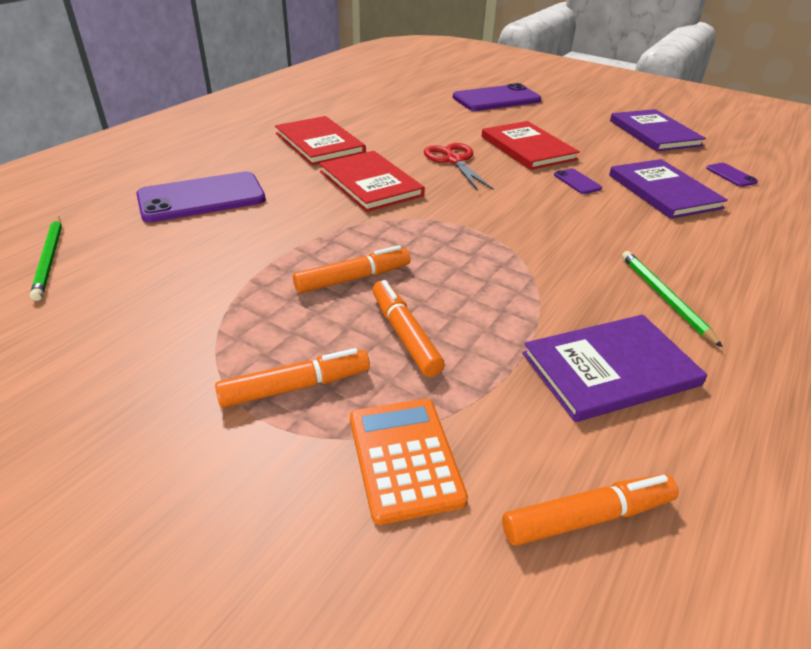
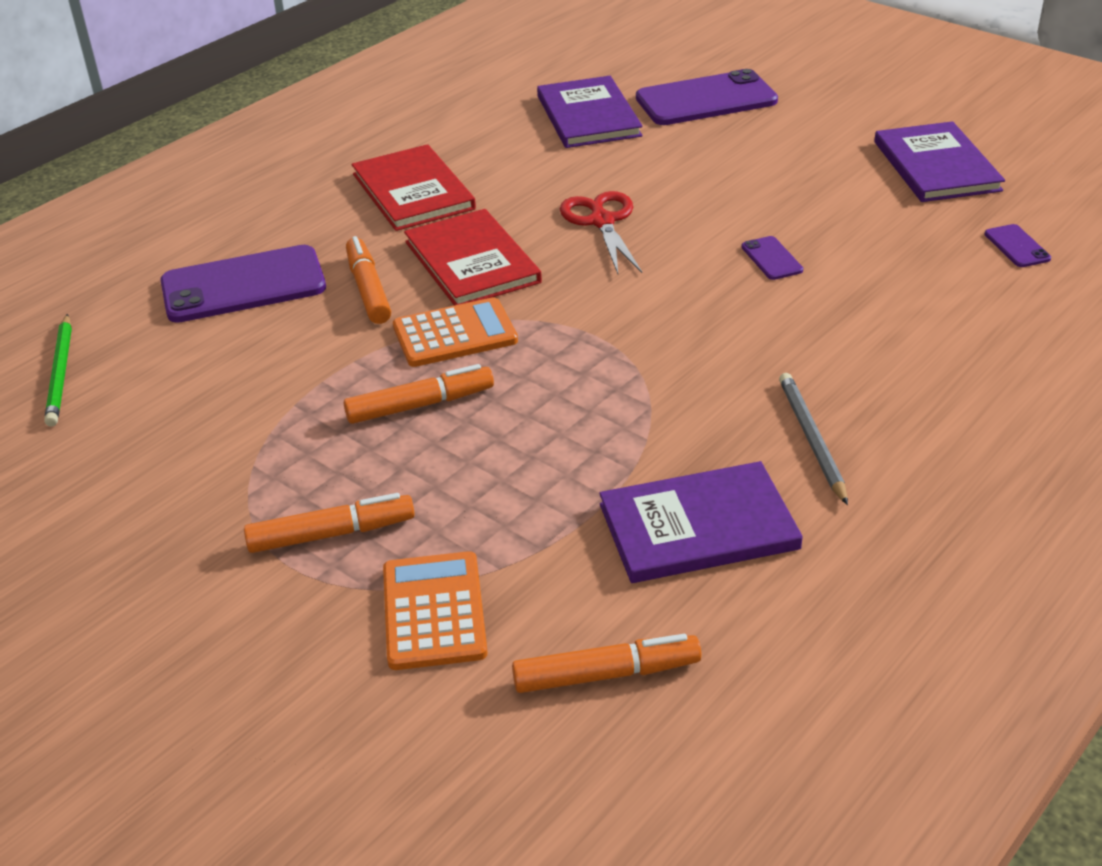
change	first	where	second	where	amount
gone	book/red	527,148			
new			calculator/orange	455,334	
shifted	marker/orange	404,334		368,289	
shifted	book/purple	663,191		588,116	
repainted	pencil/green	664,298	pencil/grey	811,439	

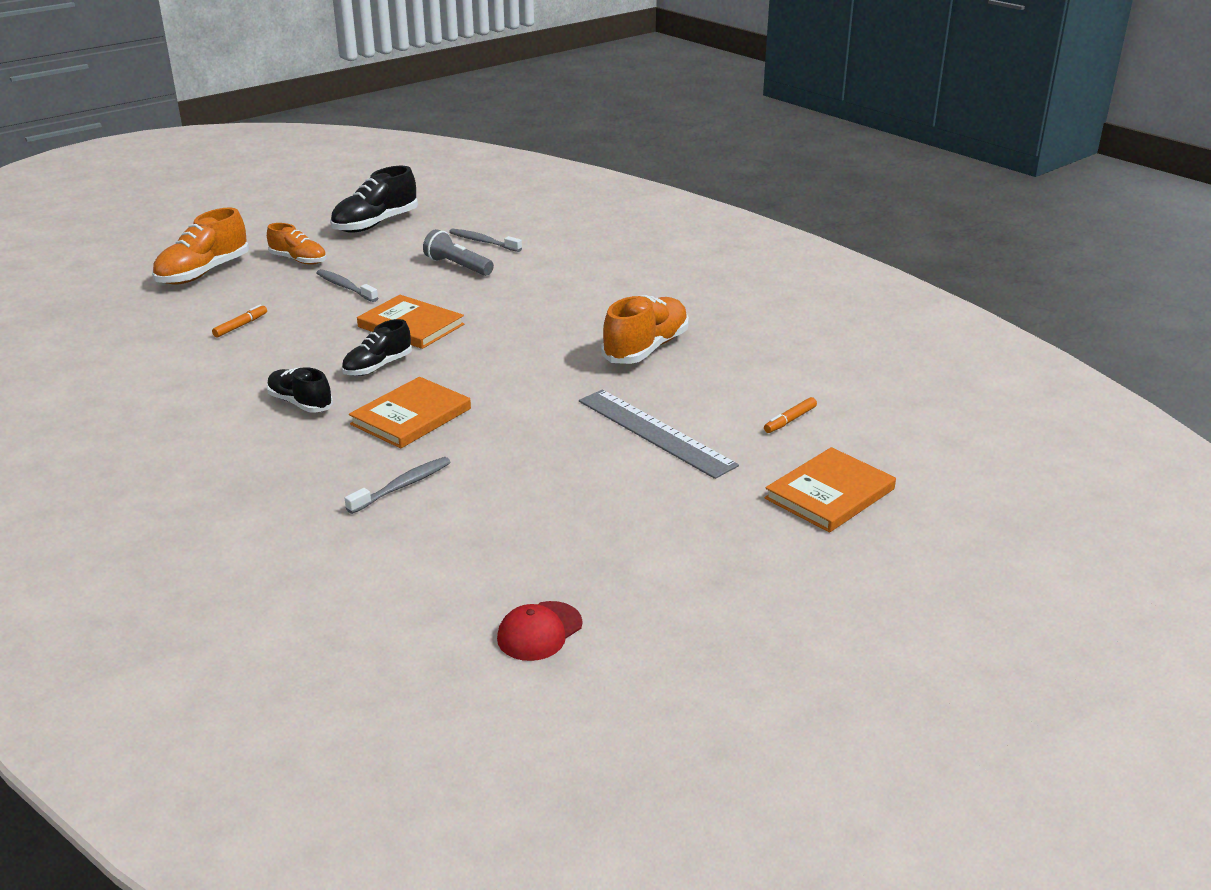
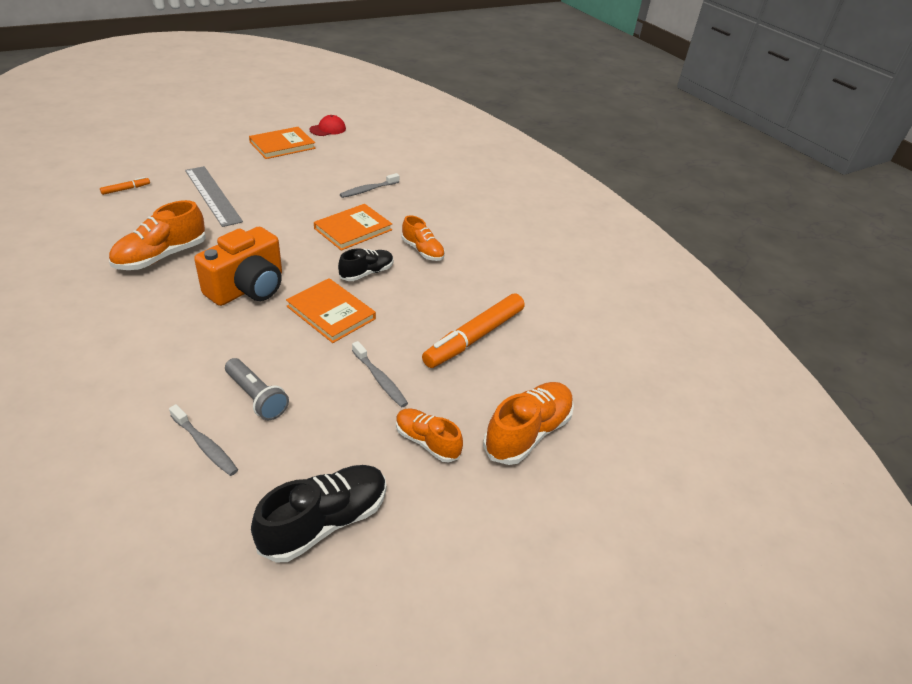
change	first	where	second	where	amount
new			camera/orange	248,288	
shifted	book/orange	829,494		282,145	
repainted	shoe/black	300,403	shoe/orange	422,251	
scaled	marker/orange	241,326		474,337	x2.38

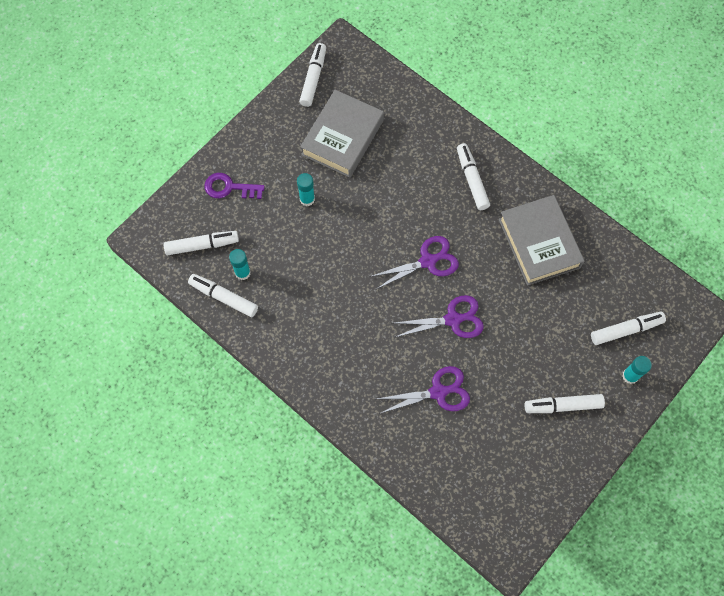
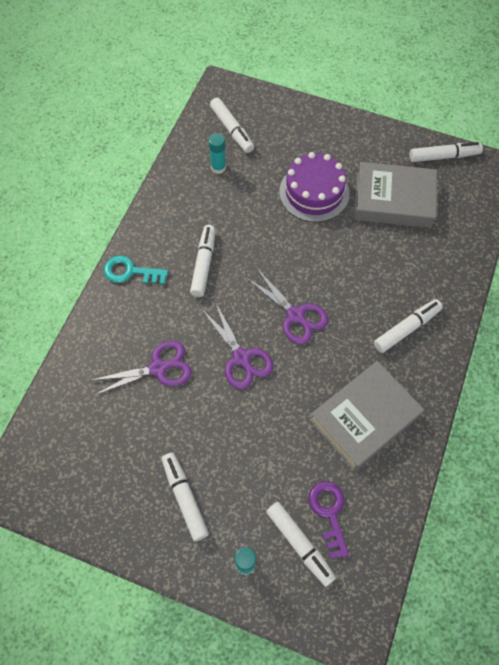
change	first	where	second	where	amount
new			key/turquoise	130,272	
shifted	marker/white	224,297		203,264	
shifted	key/purple	229,187		329,513	
swapped	glue stick/turquoise	307,199	cake/purple	314,192	
rotated	scissors/purple	438,392		159,368	75 degrees counterclockwise

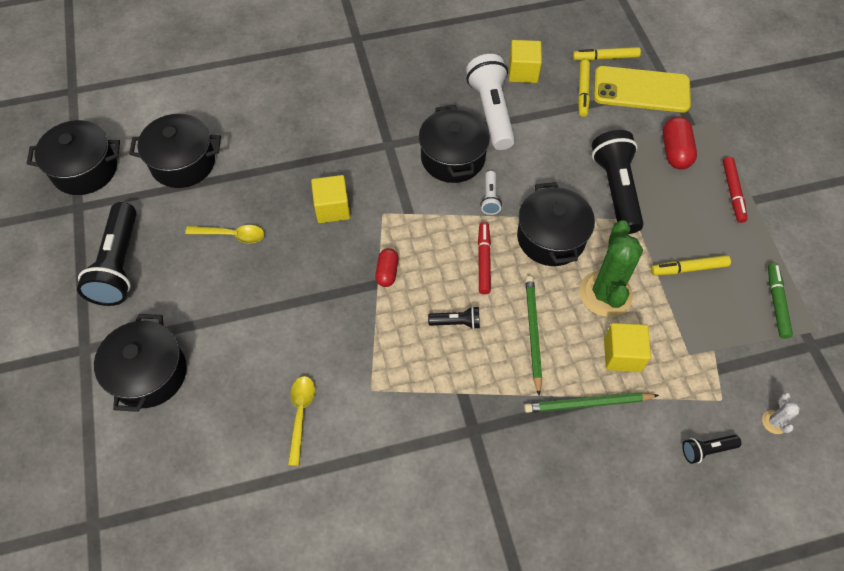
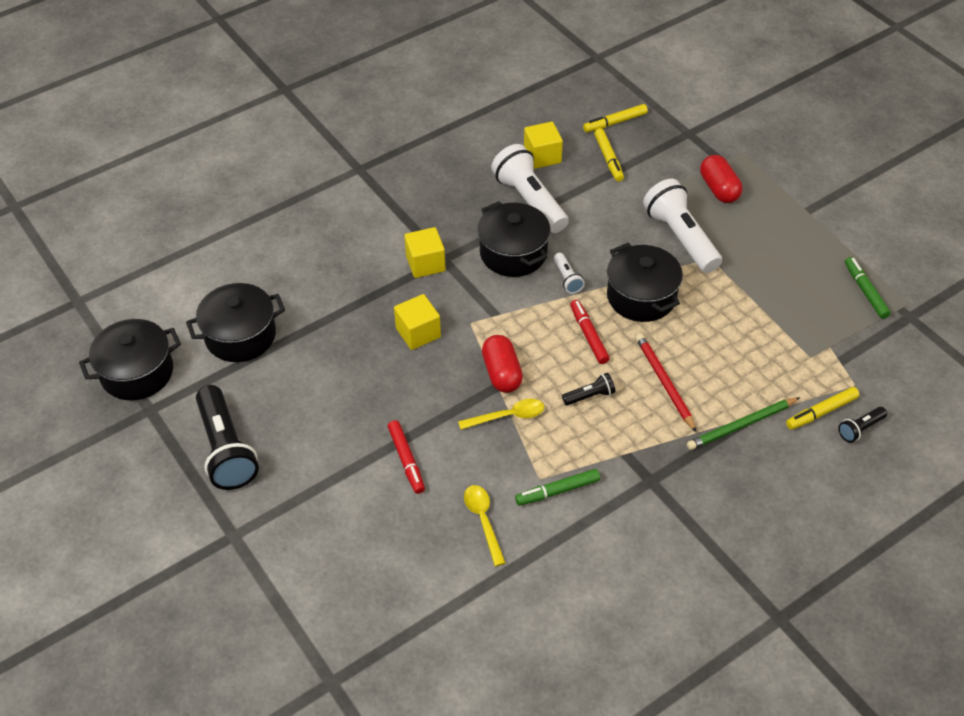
change	first	where	second	where	amount
gone	pot/black	149,373			
gone	cactus/green	605,294			
gone	phone/yellow	641,90			
gone	cactus/white	774,422			
new			marker/green	557,491	
shifted	spoon/yellow	231,235		507,416	
shifted	cube/yellow	622,354		425,263	
shifted	marker/yellow	688,268		821,412	
shifted	marker/red	732,192		406,460	
repainted	pencil/green	532,333	pencil/red	664,383	
repainted	flashlight/black	616,190	flashlight/white	680,237	
scaled	capsule/red	387,272		502,373	x1.53

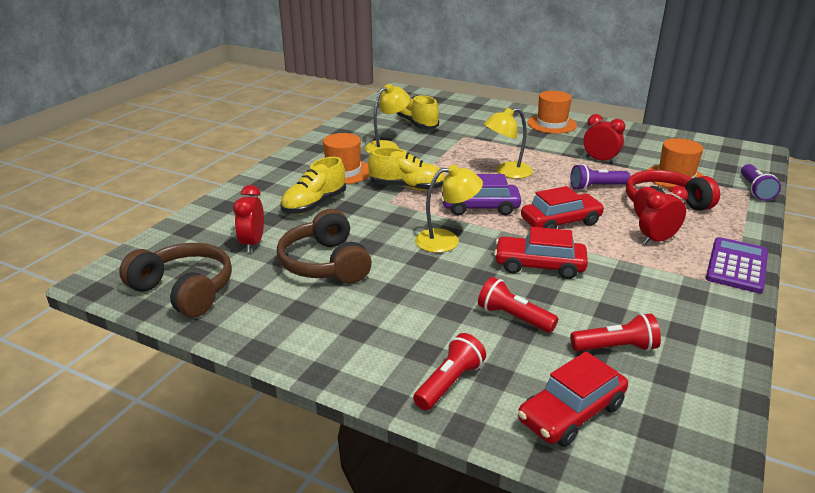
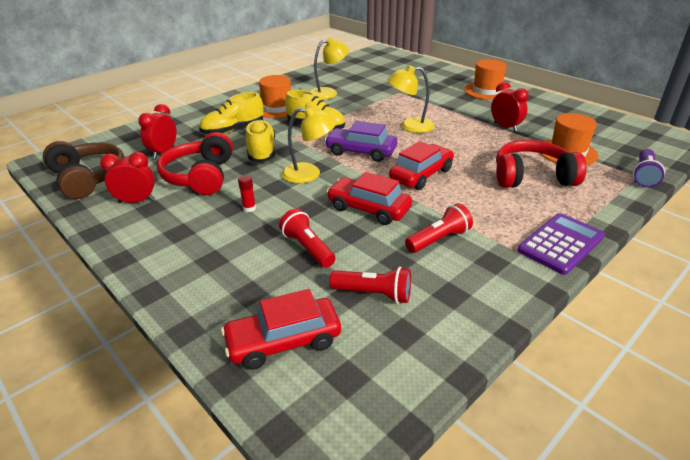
change	first	where	second	where	amount
gone	flashlight/purple	596,187			
new			glue stick/red	249,208	
shifted	shoe/yellow	417,124		261,151	
shifted	flashlight/red	449,383		438,239	
shifted	clock/red	657,240		136,201	
repainted	headphones/brown	325,263	headphones/red	200,176	
rotated	car/red	560,222		421,175	45 degrees counterclockwise

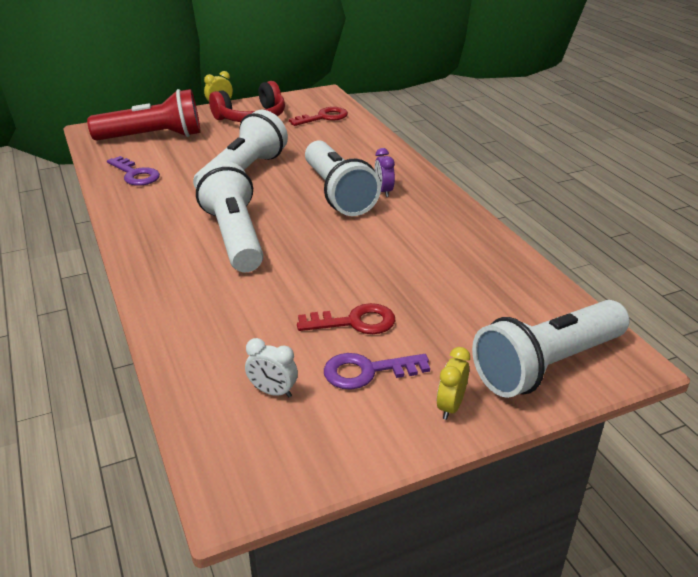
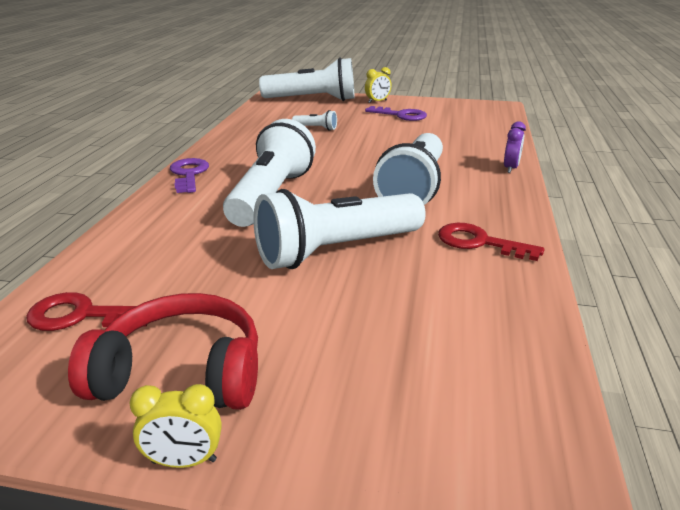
change	first	where	second	where	amount
gone	flashlight/red	153,137			
gone	clock/white	273,392			
new			flashlight/white	316,128	
shifted	key/purple	135,174		189,174	
shifted	key/red	355,322		479,242	
shifted	clock/purple	383,191		510,168	

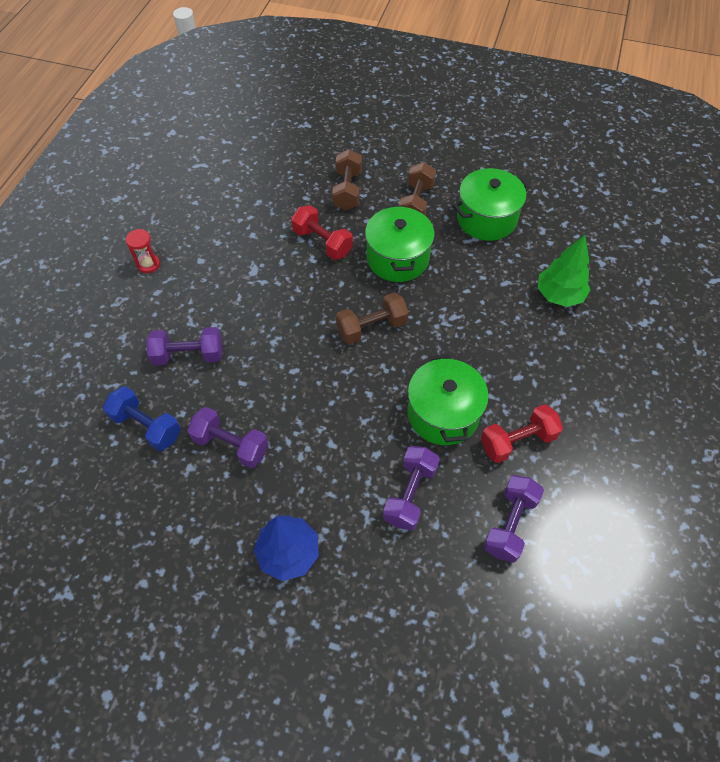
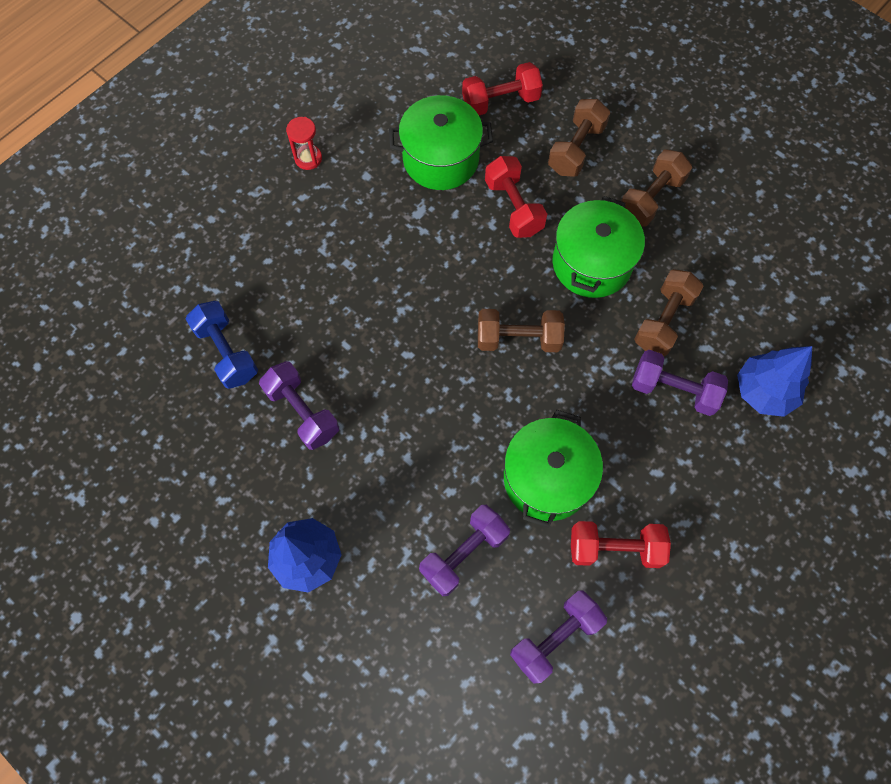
change	first	where	second	where	amount
new			dumbbell/red	500,102	
new			dumbbell/brown	663,321	
shifted	dumbbell/purple	189,355		673,390	
shifted	pot/green	486,219		441,159	
repainted	tree/green	559,295	tree/blue	763,391	

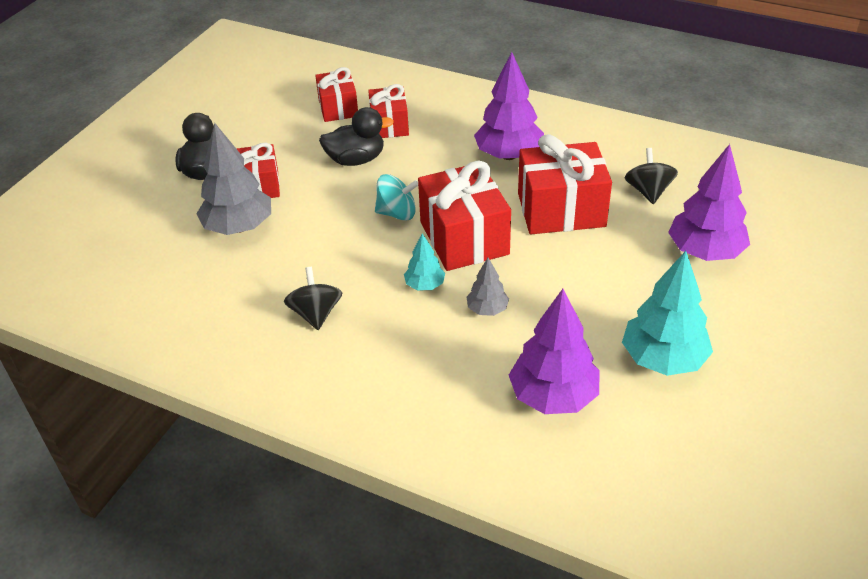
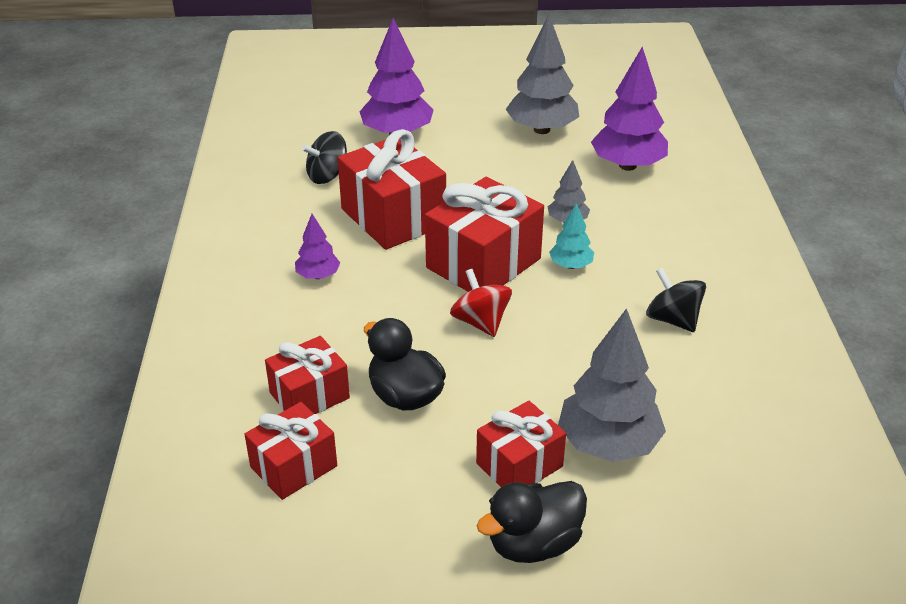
change	first	where	second	where	amount
repainted	spinning top/turquoise	397,213	spinning top/red	480,322	
repainted	tree/turquoise	663,359	tree/grey	541,130	
rotated	spinning top/black	316,314		672,319	90 degrees clockwise
scaled	tree/purple	508,155		318,276	x0.52

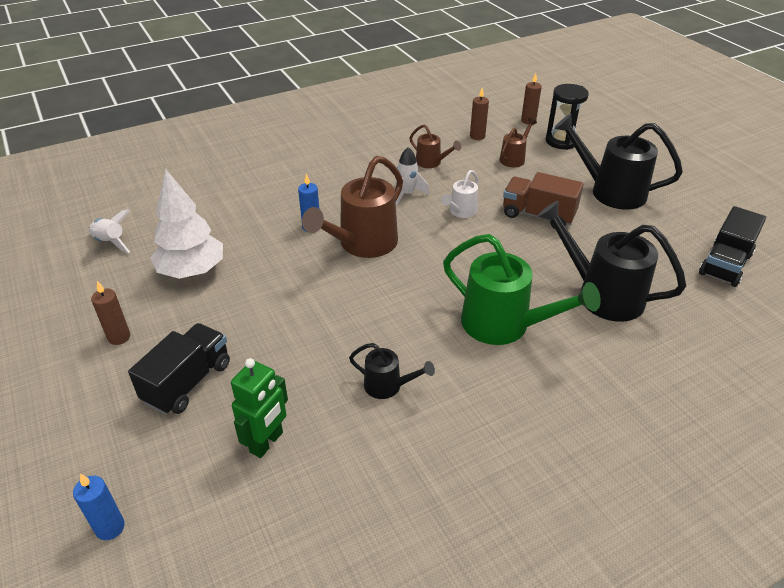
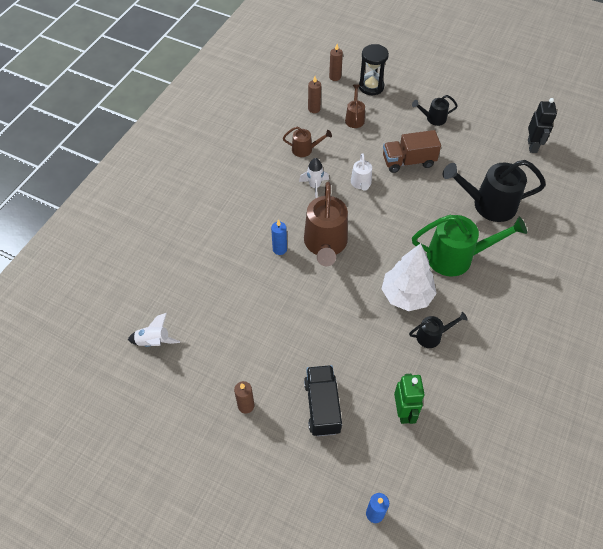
change	first	where	second	where	amount
shifted	tree/white	192,271		406,295	
swapped	truck/black	725,264	robot/black	532,146	
scaled	watering can/black	609,191		433,118	x0.51

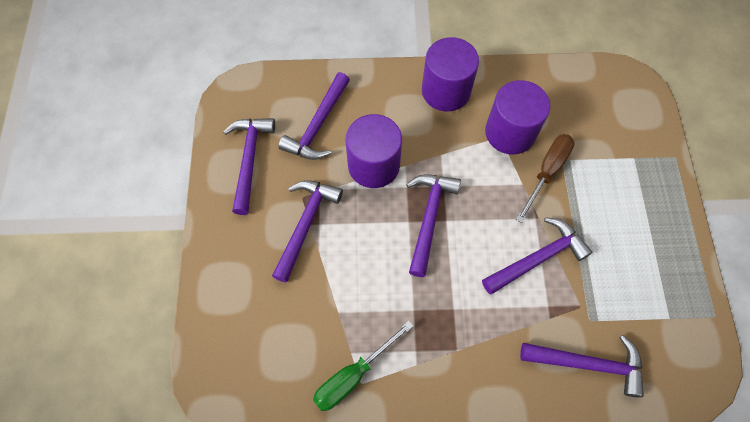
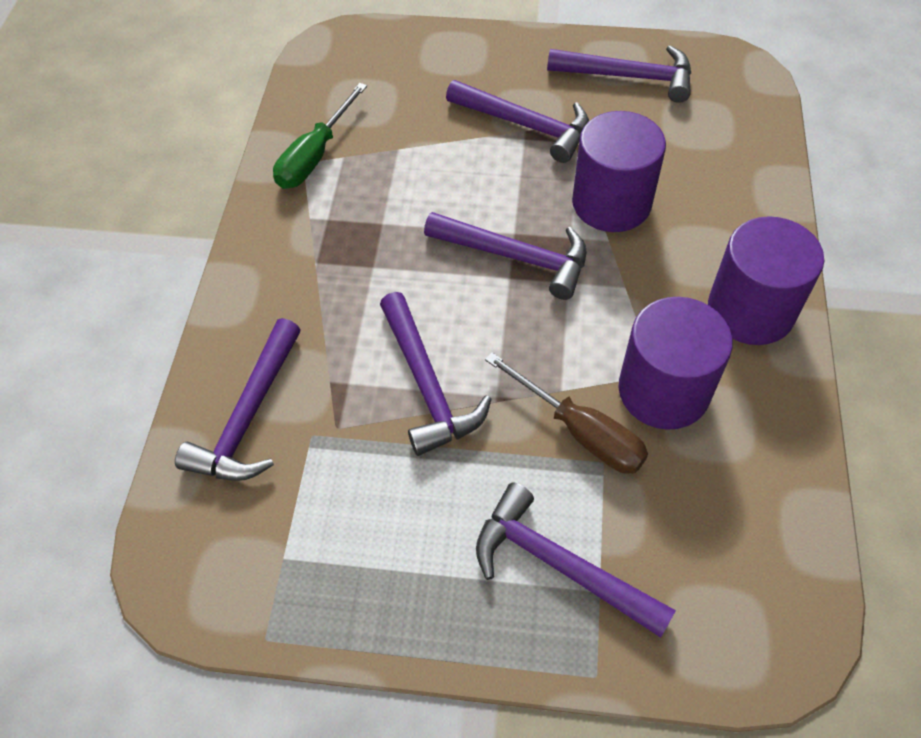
change	first	where	second	where	amount
shifted	hammer/purple	318,125		560,566	
rotated	screwdriver/green	353,375		315,156	120 degrees counterclockwise

